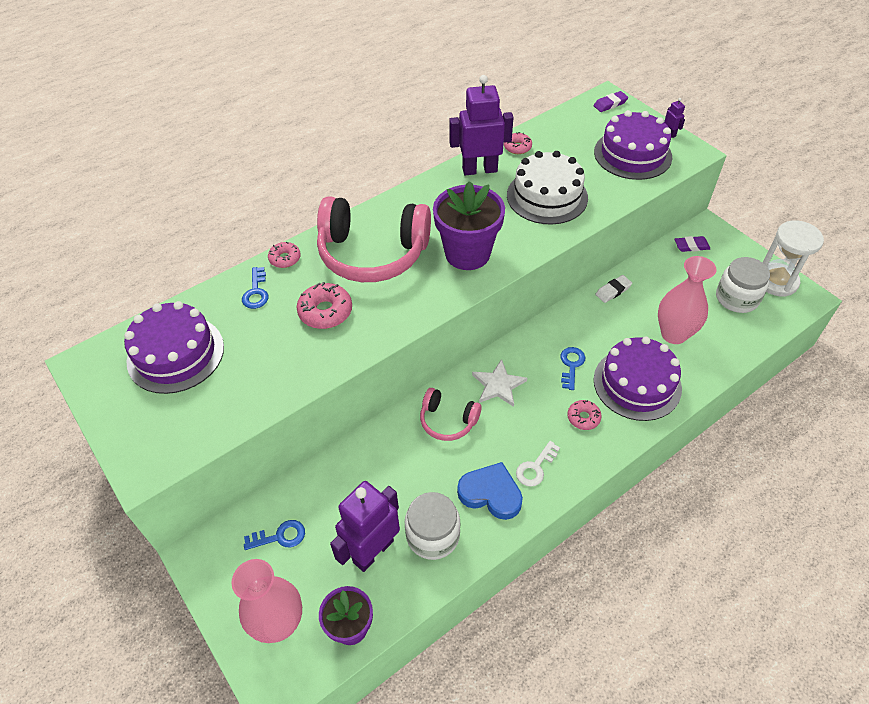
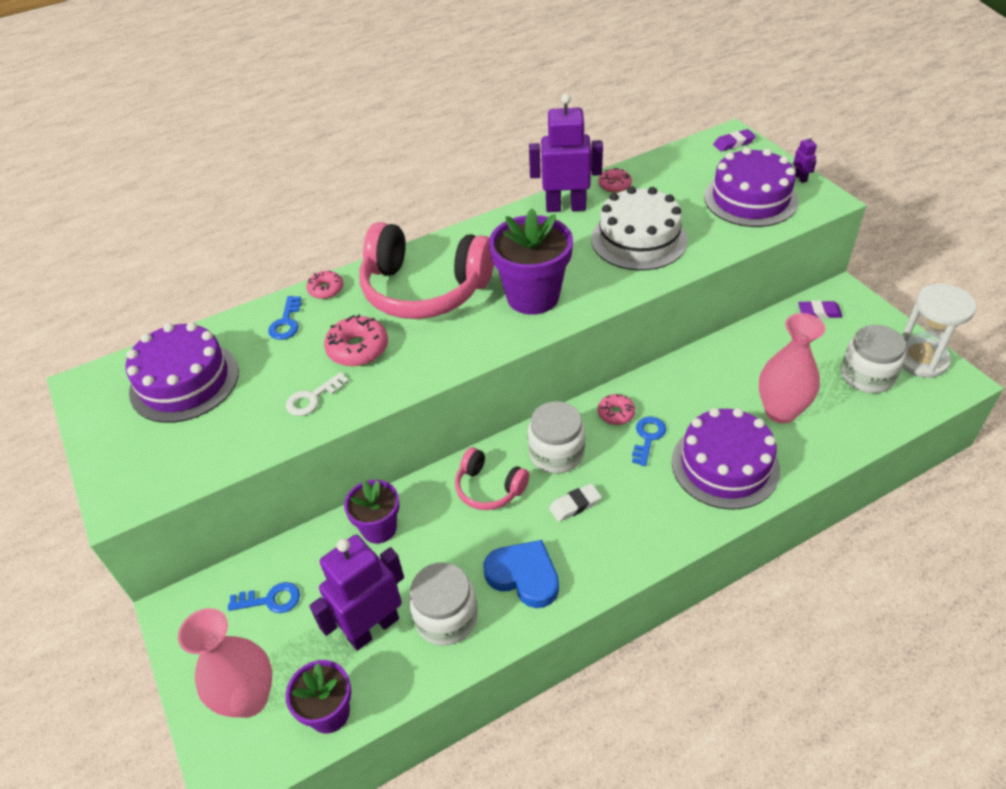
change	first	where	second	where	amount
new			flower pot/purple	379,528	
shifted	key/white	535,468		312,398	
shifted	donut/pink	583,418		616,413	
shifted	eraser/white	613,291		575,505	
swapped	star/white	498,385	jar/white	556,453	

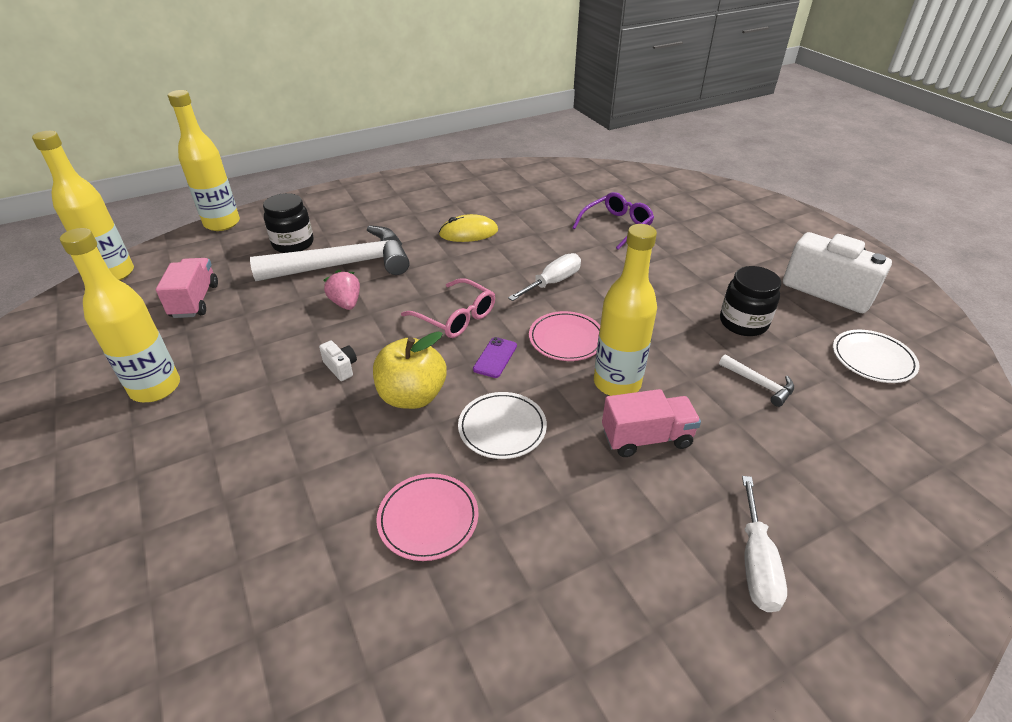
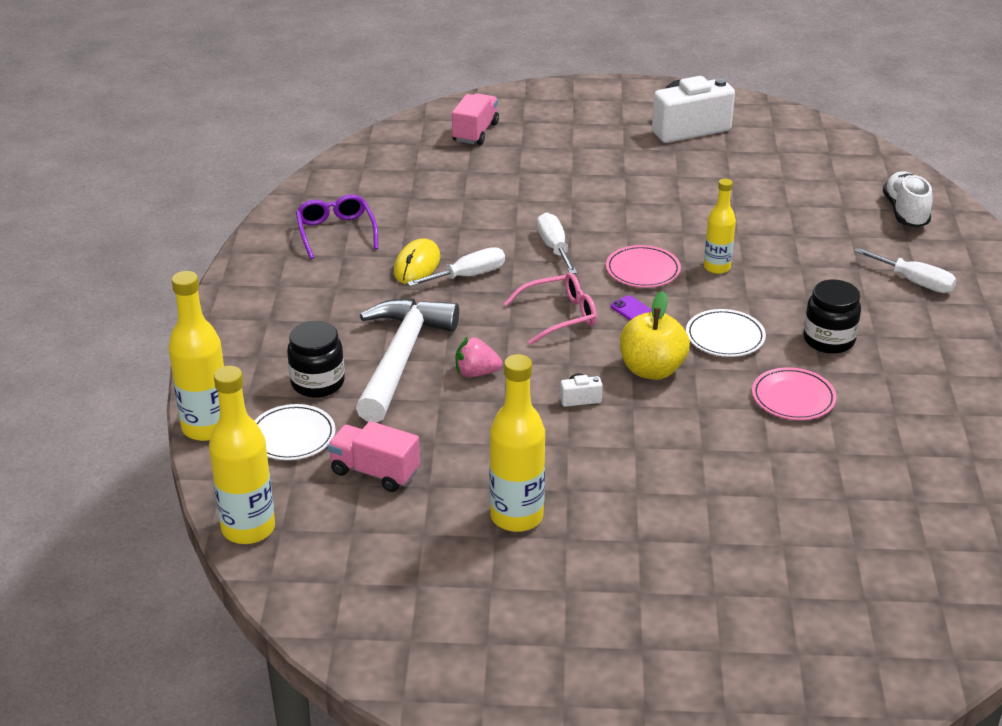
change	first	where	second	where	amount
gone	hammer/white	759,384			
new			screwdriver/white	468,276	
new			shoe/white	905,212	
shifted	glasses/purple	616,226		336,233	
shifted	truck/pink	646,438		475,132	
shifted	jar/black	743,323		828,340	
shifted	plate/white	873,359		292,436	
scaled	bottle/yellow	617,383		717,267	x0.63

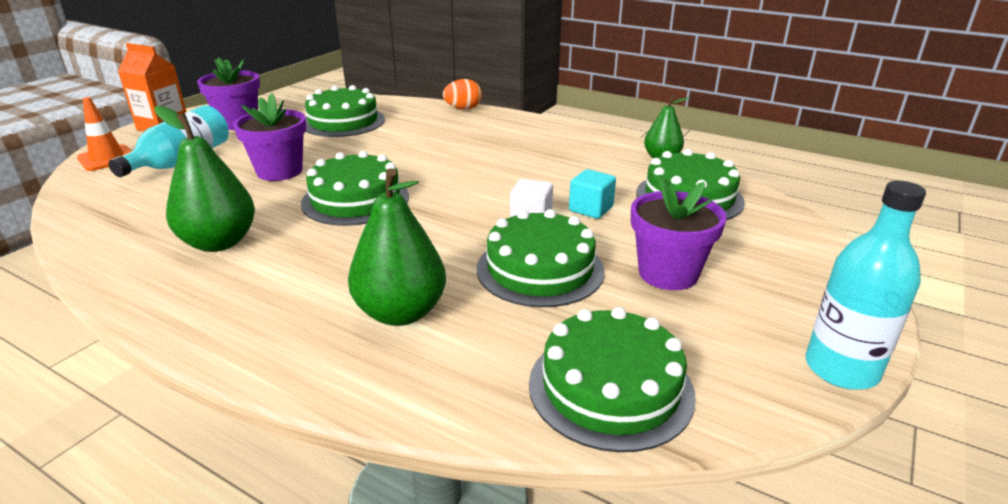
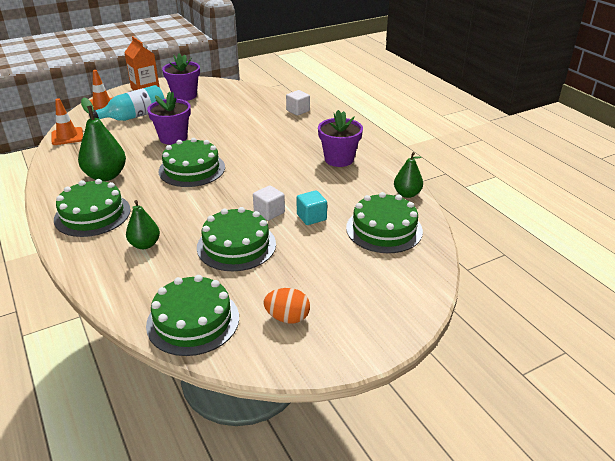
change	first	where	second	where	amount
gone	bottle/turquoise	841,369			
new			traffic cone/orange	67,136	
new			cube/white	298,111	
shifted	cake/green	343,121		92,214	
shifted	egg/orange	463,109		287,318	
shifted	flower pot/purple	668,273		339,159	
scaled	pear/green	400,312		145,244	x0.62

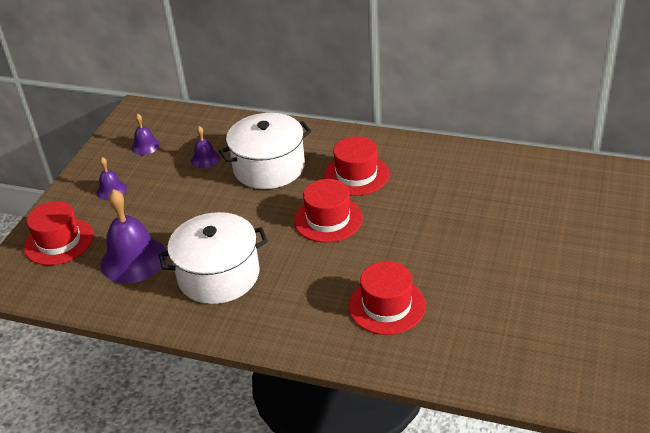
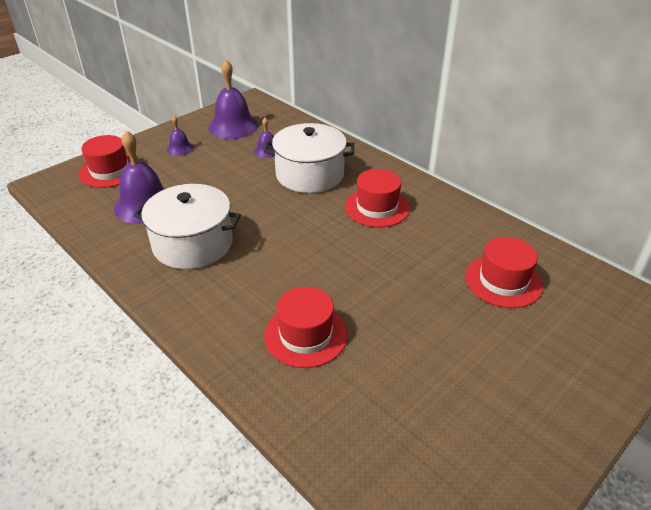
change	first	where	second	where	amount
shifted	hat/red	328,219		503,281	
scaled	bell/purple	145,146		233,126	x1.98

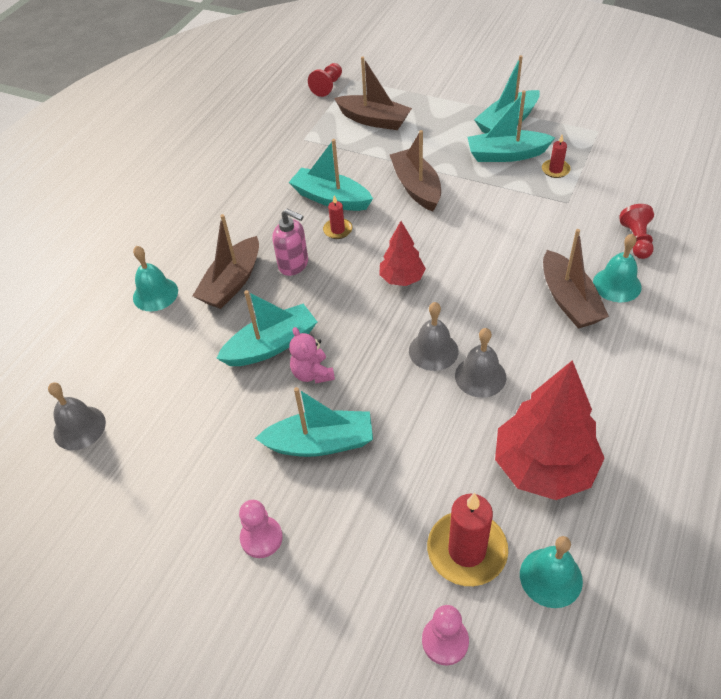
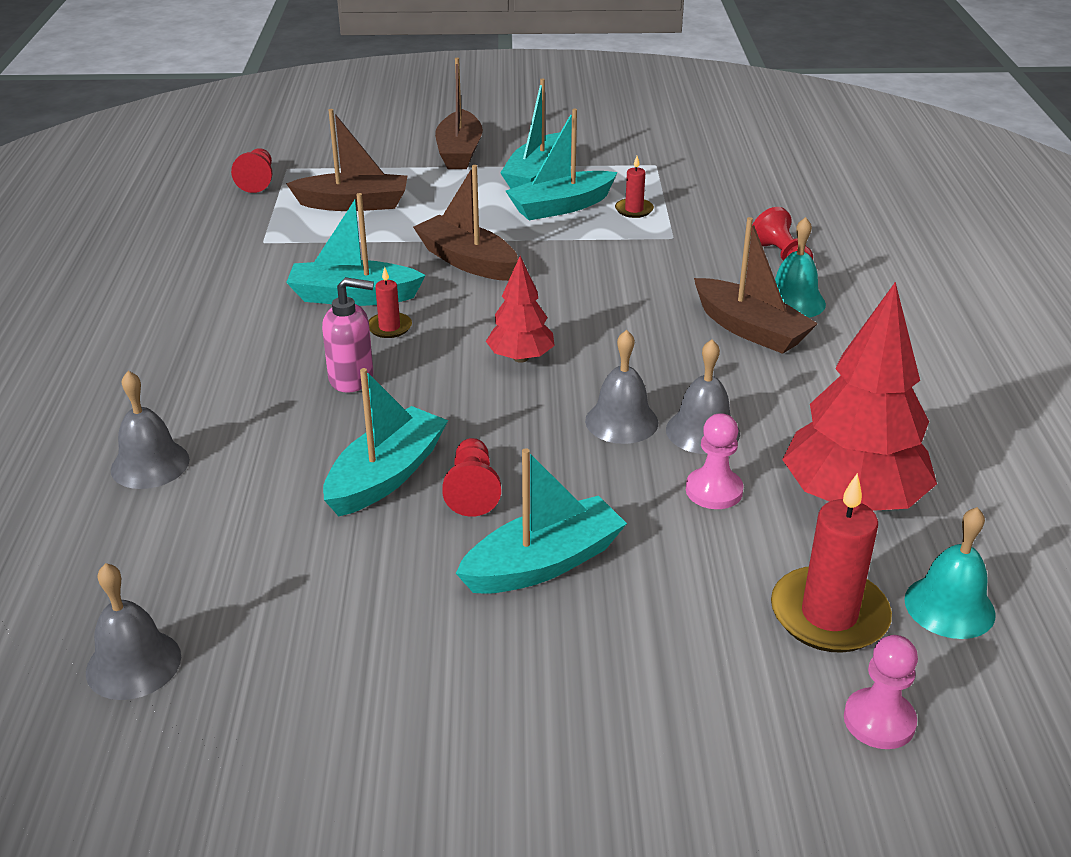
change	first	where	second	where	amount
shifted	boat/brown	232,283		459,152	
shifted	pawn/pink	261,538		714,491	
swapped	teddy bear/pink	312,373	pawn/red	472,490	
repainted	bell/turquoise	155,294	bell/grey	150,464	

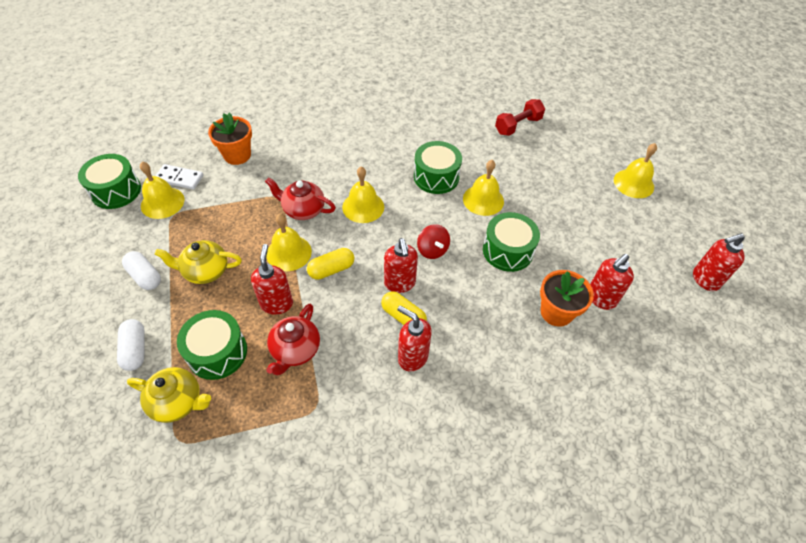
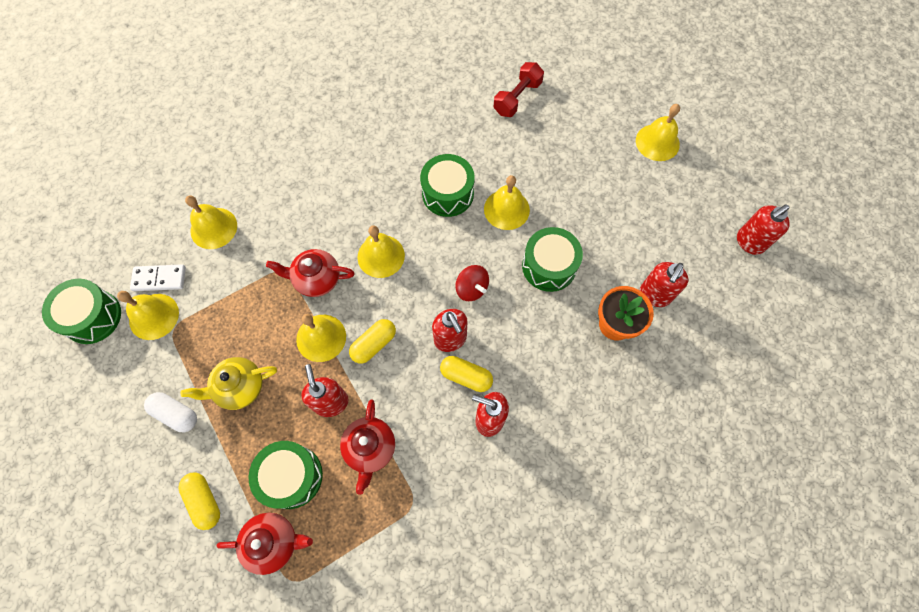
change	first	where	second	where	amount
swapped	flower pot/orange	237,155	bell/yellow	213,228	
repainted	capsule/white	135,350	capsule/yellow	204,501	
repainted	teapot/yellow	178,402	teapot/red	273,542	

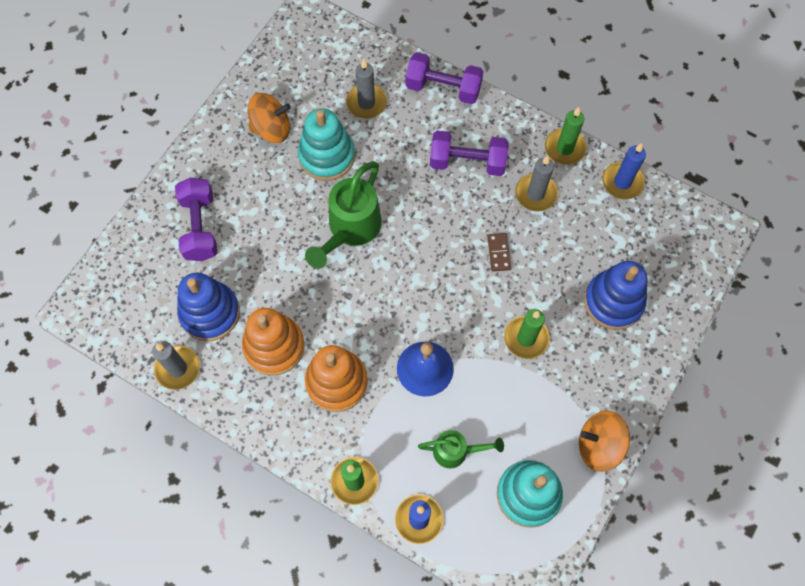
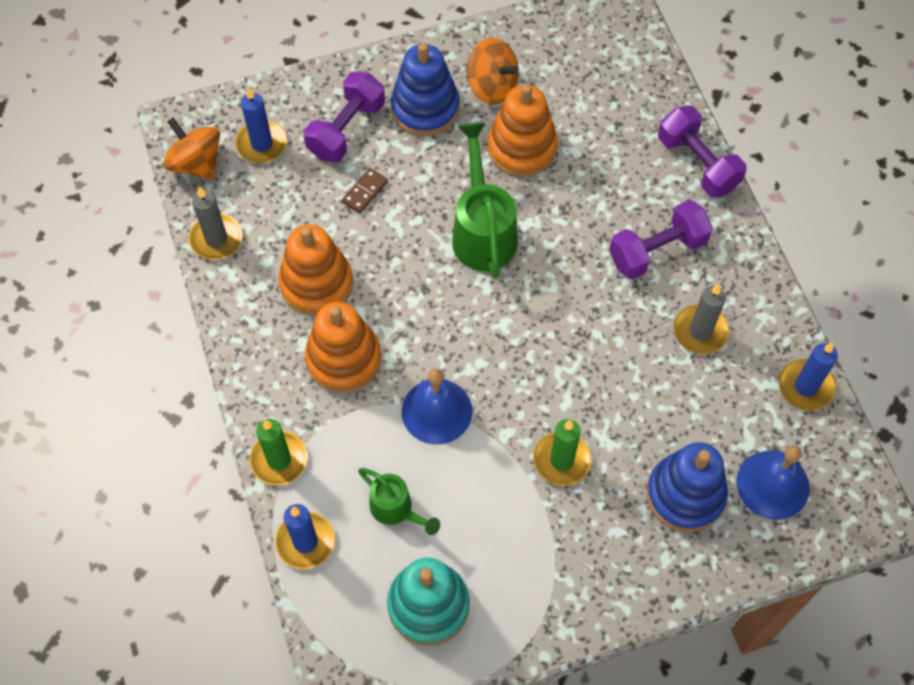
change	first	where	second	where	amount
gone	candle/grey	366,103			
gone	candle/green	564,148			
new			candle/blue	261,144	
new			bell/blue	773,484	
shifted	stacking toy/blue	210,313		425,108	
shifted	domino/brown	498,253		364,192	
shifted	spinning top/orange	599,445		196,163	
repainted	stacking toy/turquoise	327,156	stacking toy/orange	522,148	
rotated	watering can/green	350,229		483,231	105 degrees clockwise
rotated	dumbbell/purple	467,162		657,251	75 degrees counterclockwise

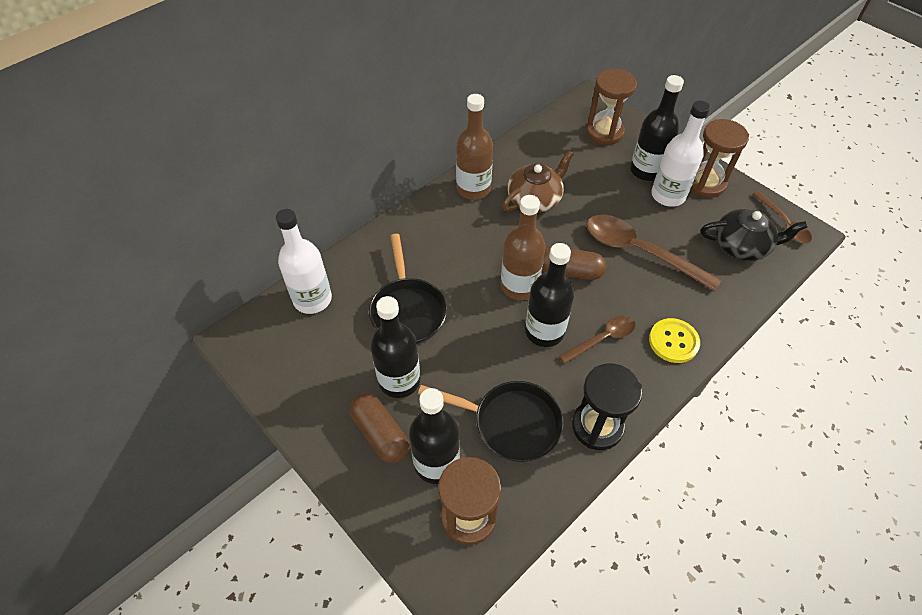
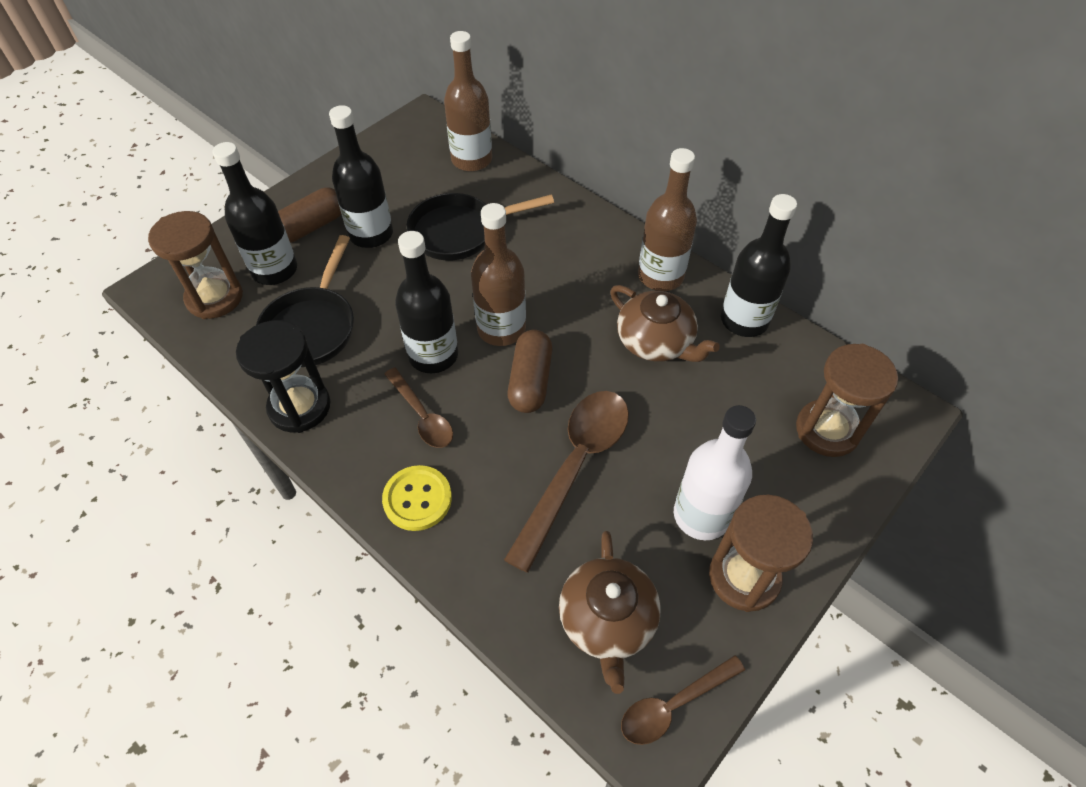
change	first	where	second	where	amount
shifted	bottle/black	646,170		744,320	
repainted	bottle/white	312,299	bottle/brown	471,160	
repainted	teapot/black	742,246	teapot/brown	607,620	

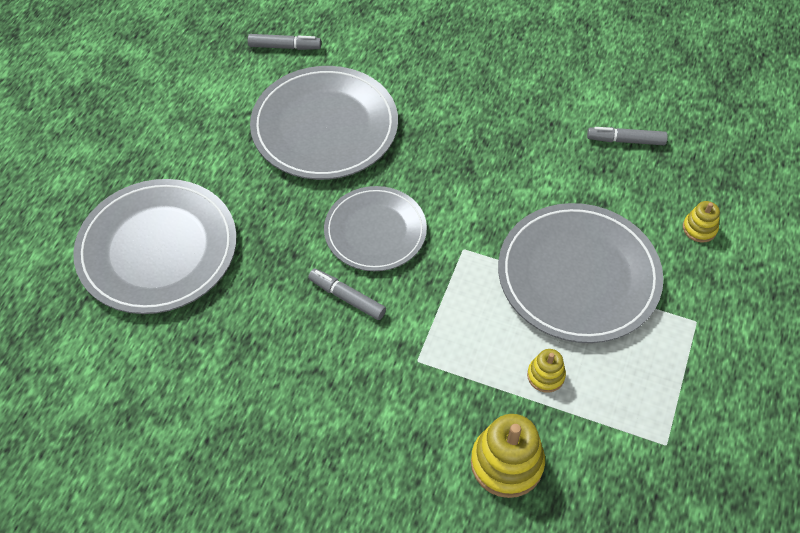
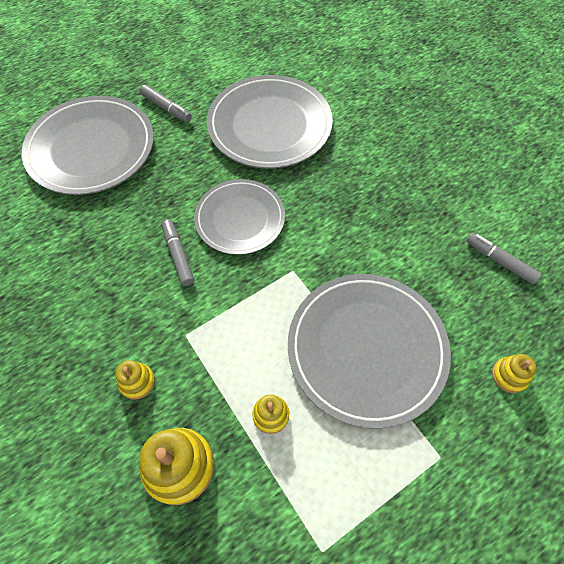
change	first	where	second	where	amount
new			stacking toy/yellow	137,382	
shifted	marker/grey	284,47		166,108	

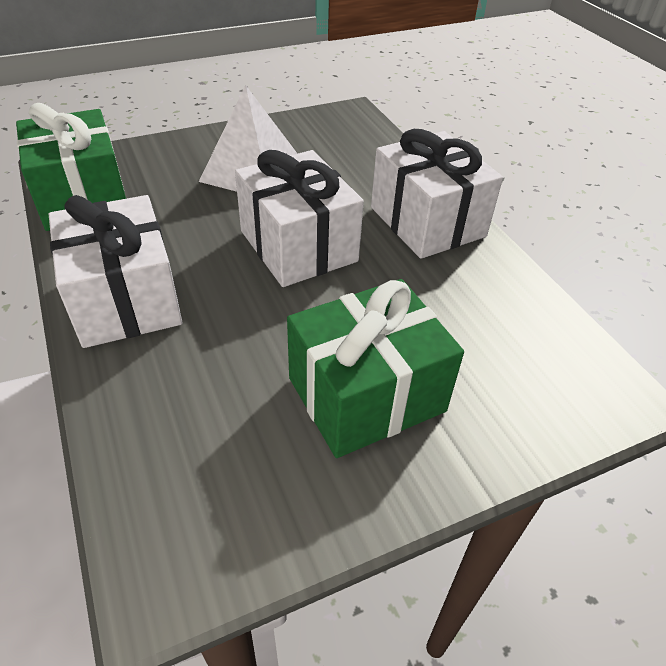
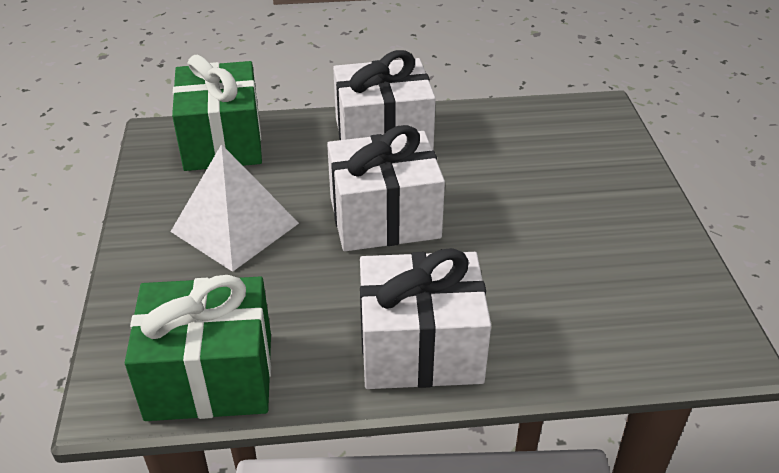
change	first	where	second	where	amount
shifted	gift/green	366,394		222,142	

